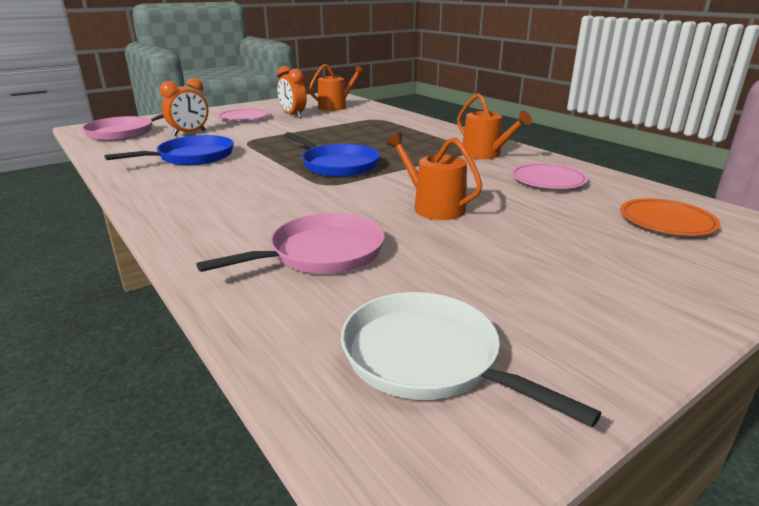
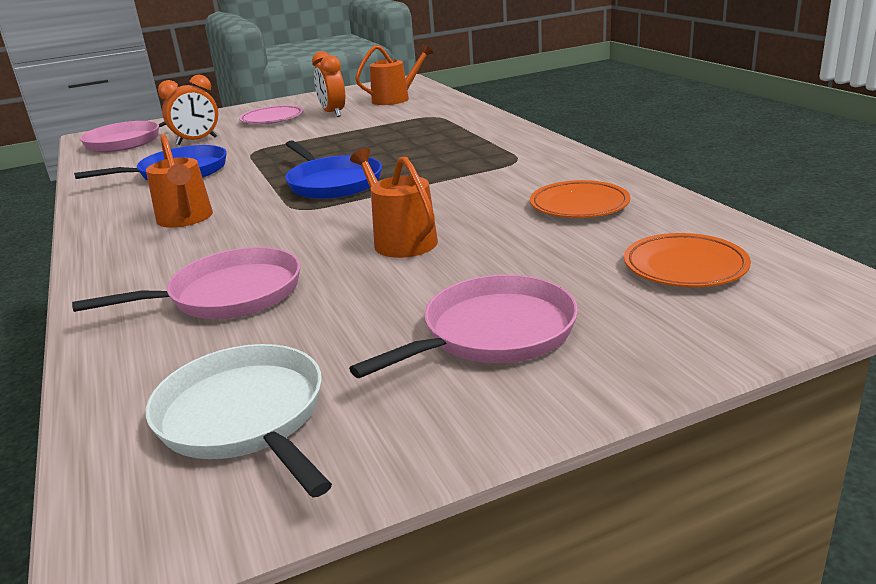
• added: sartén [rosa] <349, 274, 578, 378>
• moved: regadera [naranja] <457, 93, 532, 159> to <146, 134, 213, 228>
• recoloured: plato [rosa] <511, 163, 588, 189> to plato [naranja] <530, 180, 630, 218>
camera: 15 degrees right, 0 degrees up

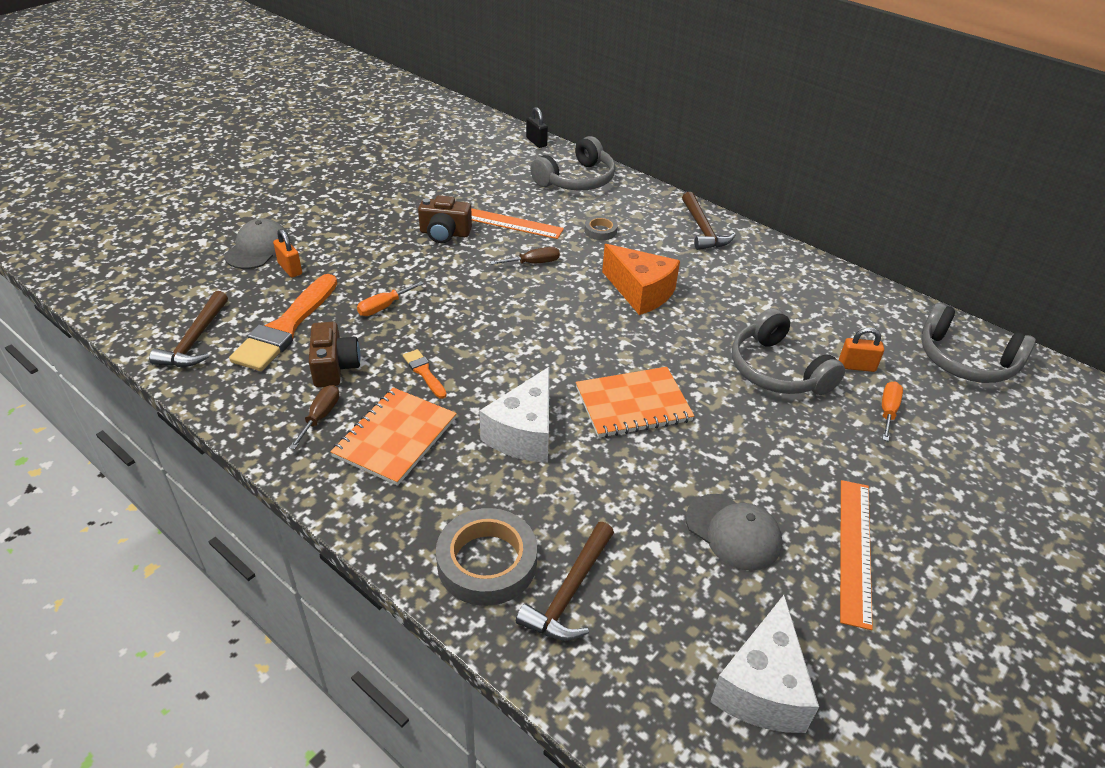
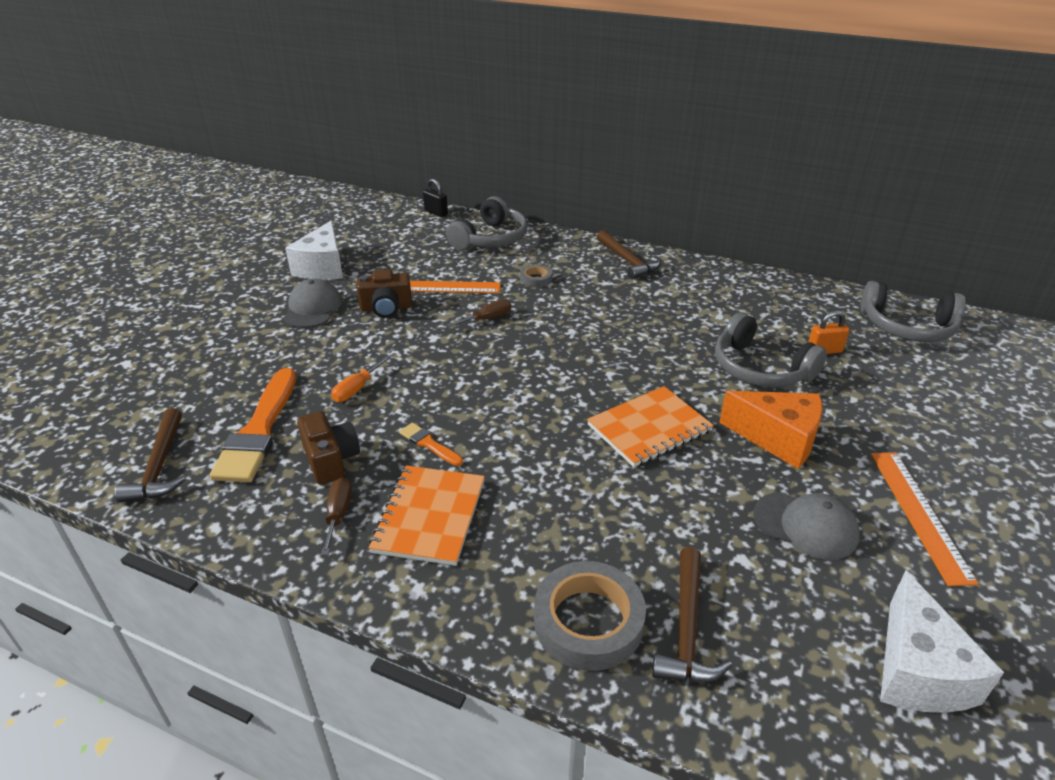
• removed: candado [naranja] <273, 229, 302, 278>
• removed: destornillador [naranja] <882, 381, 903, 441>
• moved: gorra [gris] <224, 218, 291, 269> to <283, 278, 342, 328>
• moved: queso [blanco] <479, 367, 549, 463> to <285, 221, 343, 280>
• moved: queso [naranja] <602, 244, 680, 315> to <719, 391, 823, 469>
camera: 15 degrees left, 5 degrees down

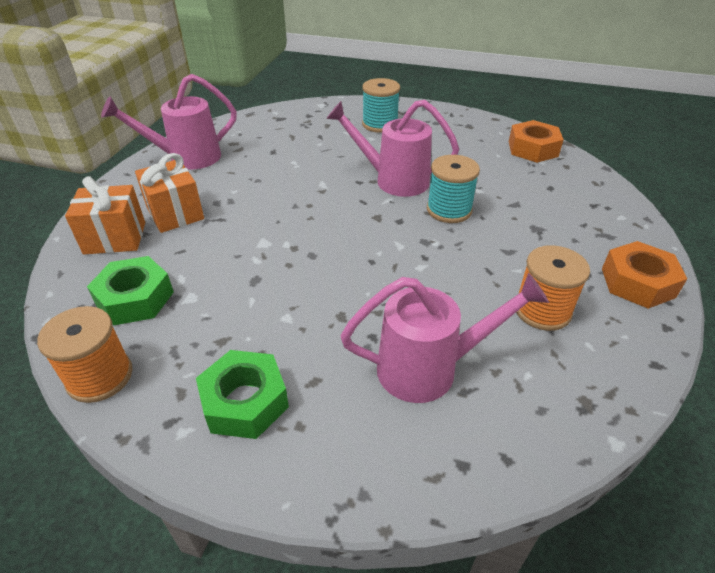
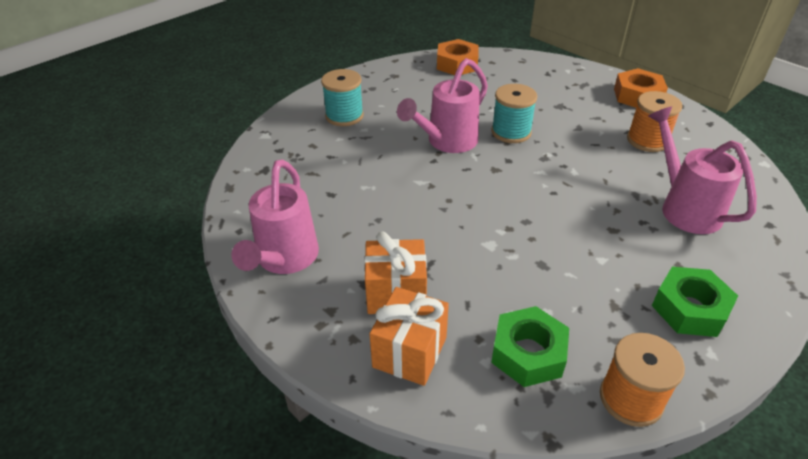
• turned: regadera [rosa] <340, 273, 549, 403> = <648, 107, 757, 234> 45 degrees counterclockwise
camera: 60 degrees left, 0 degrees up

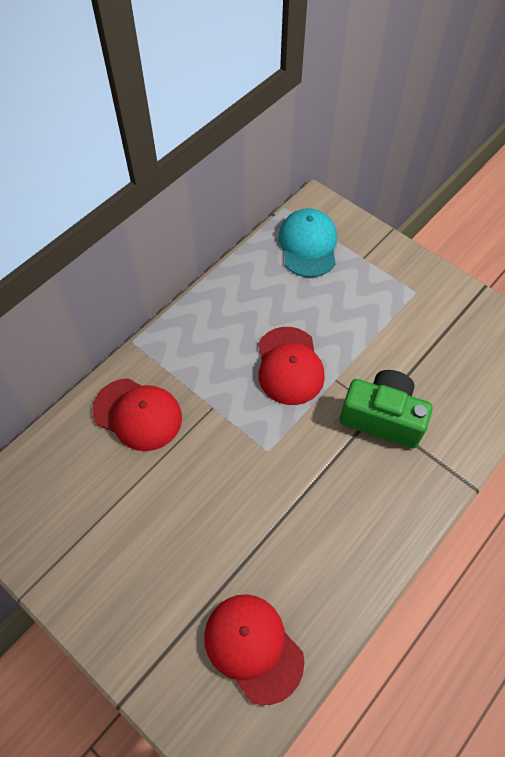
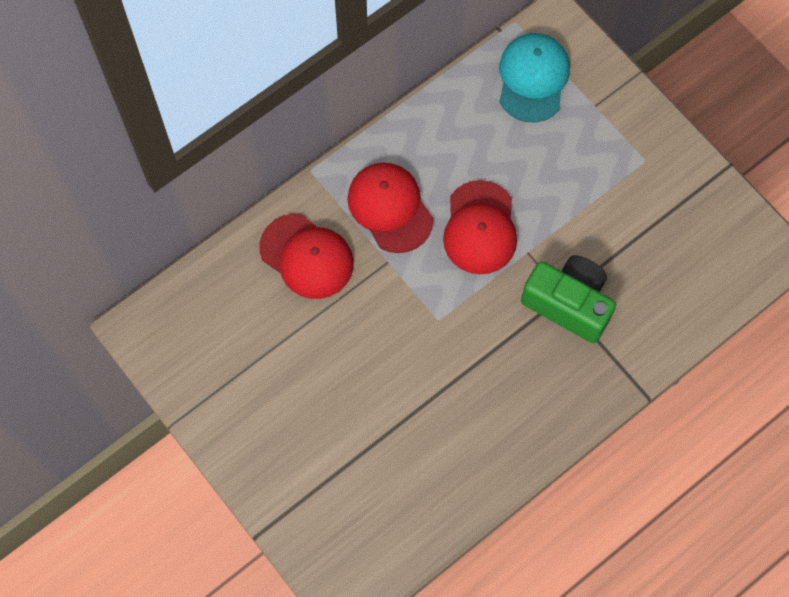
• moved: gorra [rojo] <204, 594, 304, 705> to <347, 163, 433, 253>
camera: 10 degrees right, 10 degrees up

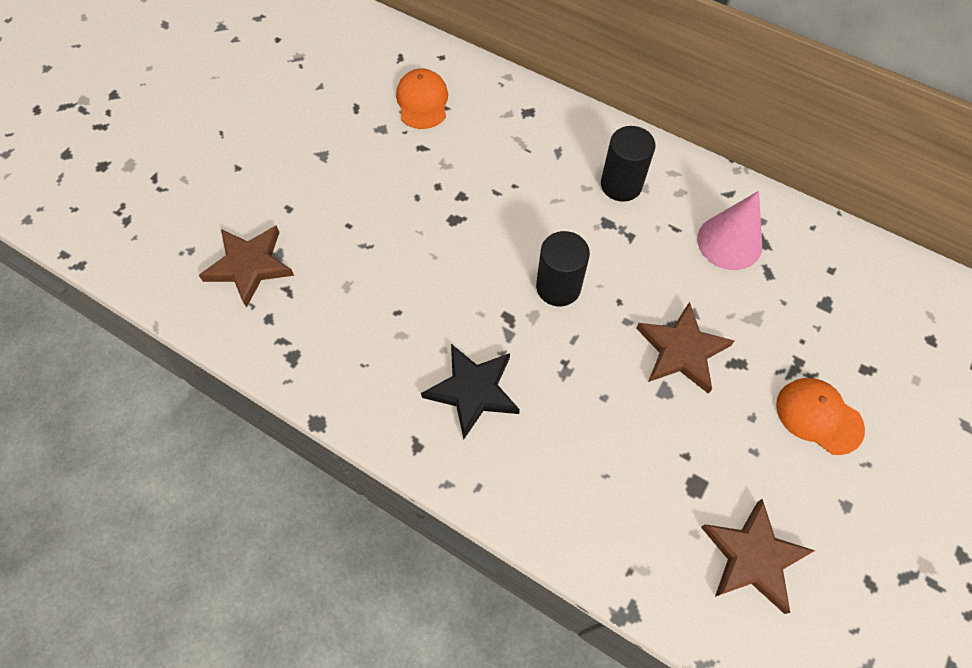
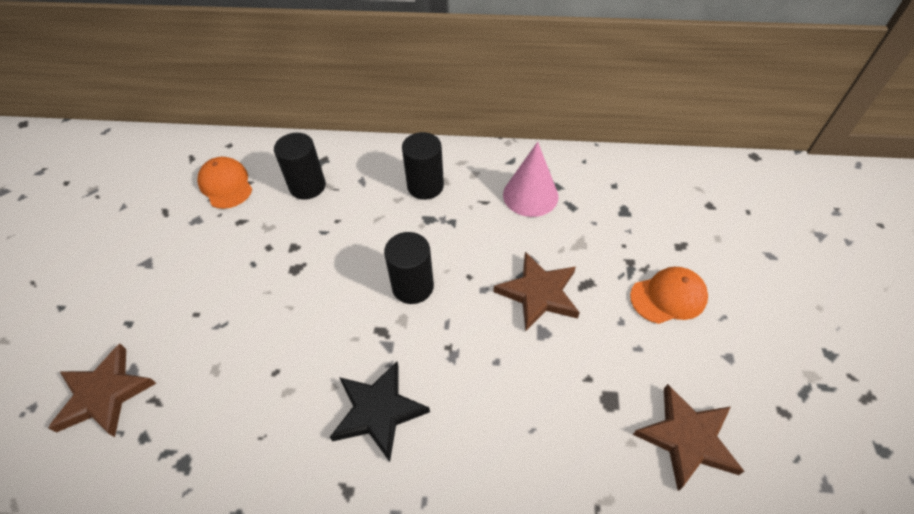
• added: cilindro [negro] <274, 133, 326, 200>
• turned: gorra [naranja] <776, 378, 865, 455> = <630, 267, 708, 324> 150 degrees clockwise
camera: 25 degrees left, 10 degrees down

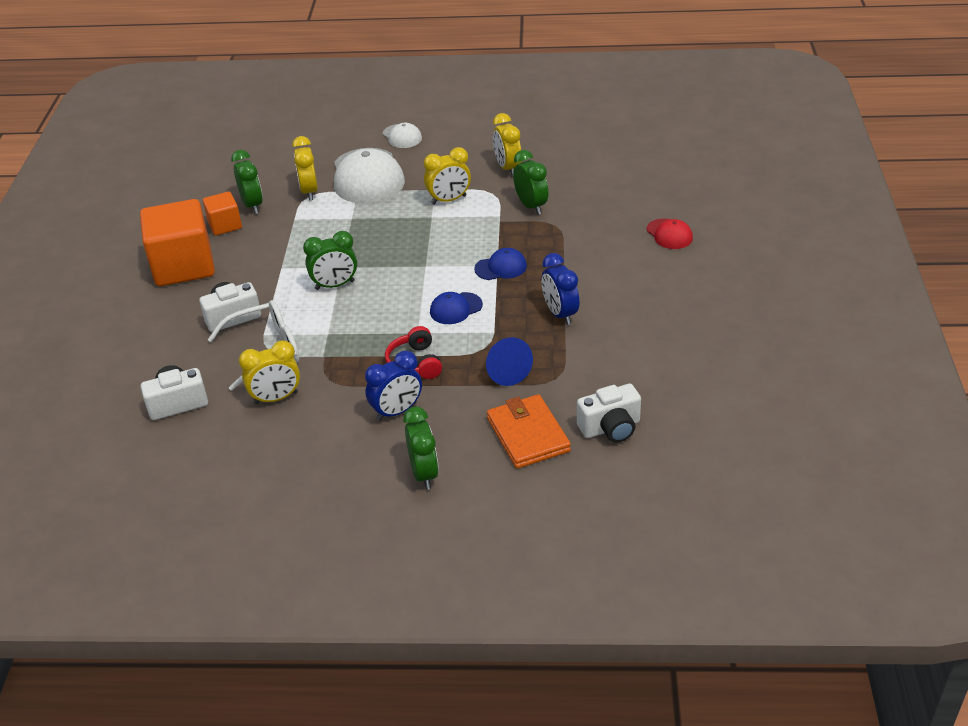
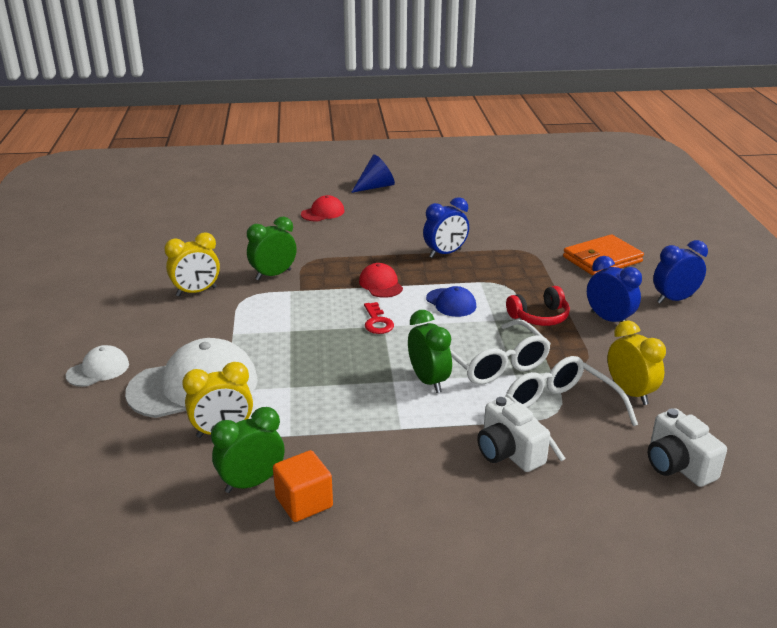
• removed: cubo [naranja] <140, 199, 215, 286>
• removed: despertador [amarillo] <424, 147, 471, 205>
• removed: cámara [blanco] <577, 384, 641, 443>
• added: llave [rojo] <364, 302, 394, 334>
• added: gafas [blanco] <450, 319, 551, 385>
• moved: cono [azul] <486, 337, 533, 386> to <351, 154, 395, 193>
• recoloured: despertador [verde] <403, 407, 439, 490> to despertador [azul] <653, 240, 708, 304>
• recoloured: gorra [azul] <474, 248, 527, 280> to gorra [rojo] <359, 263, 403, 298>
camera: 100 degrees left, 10 degrees down

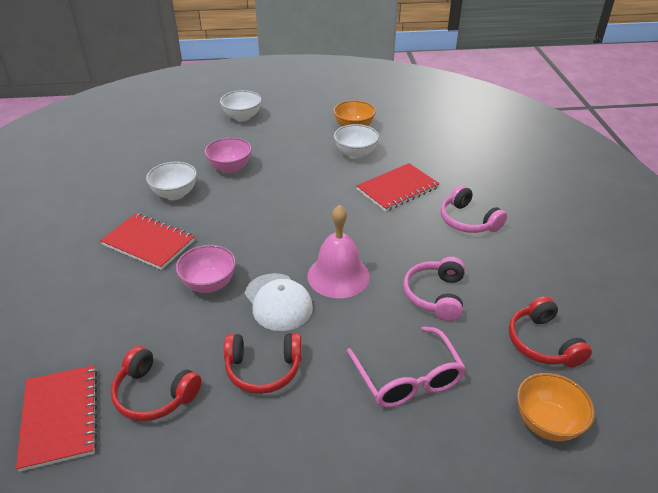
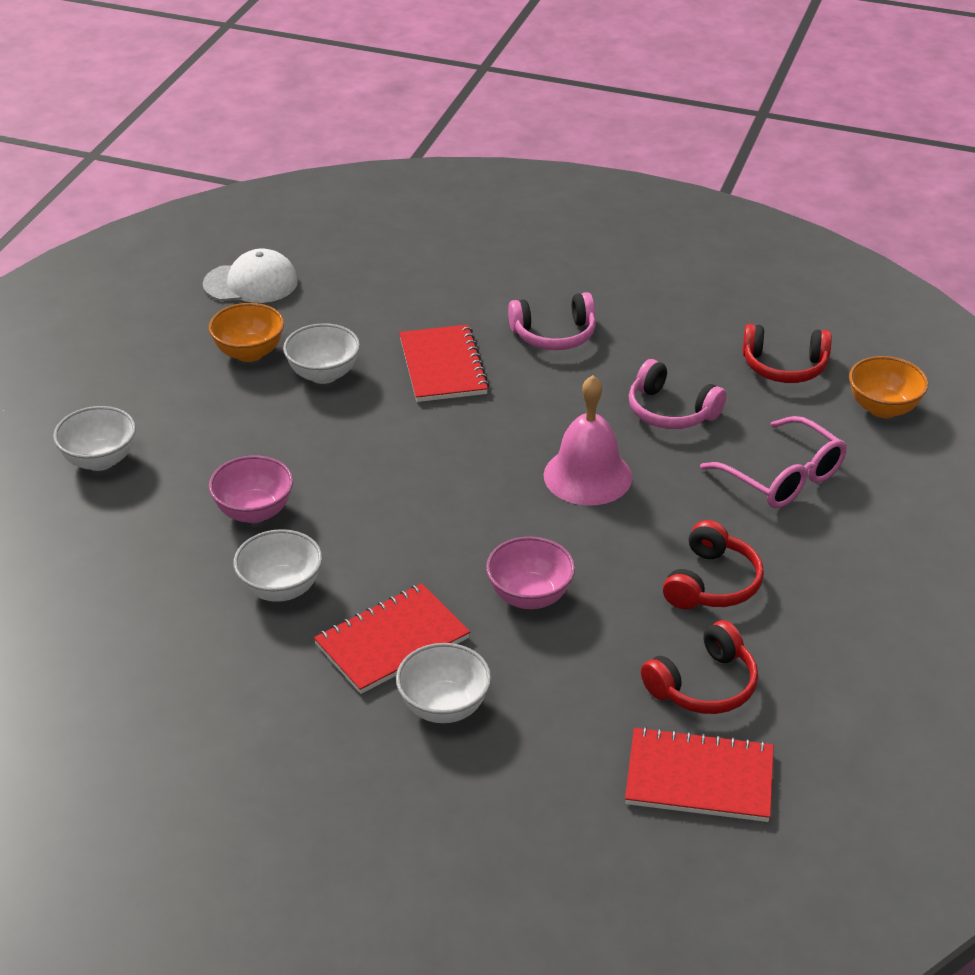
• added: cuenco [blanco] <396, 643, 491, 723>
• moved: gorra [blanco] <245, 273, 313, 331> to <203, 249, 298, 303>
• turned: gafas [rosa] <347, 327, 466, 408> = <700, 416, 847, 508> 45 degrees clockwise
camera: 65 degrees left, 0 degrees up

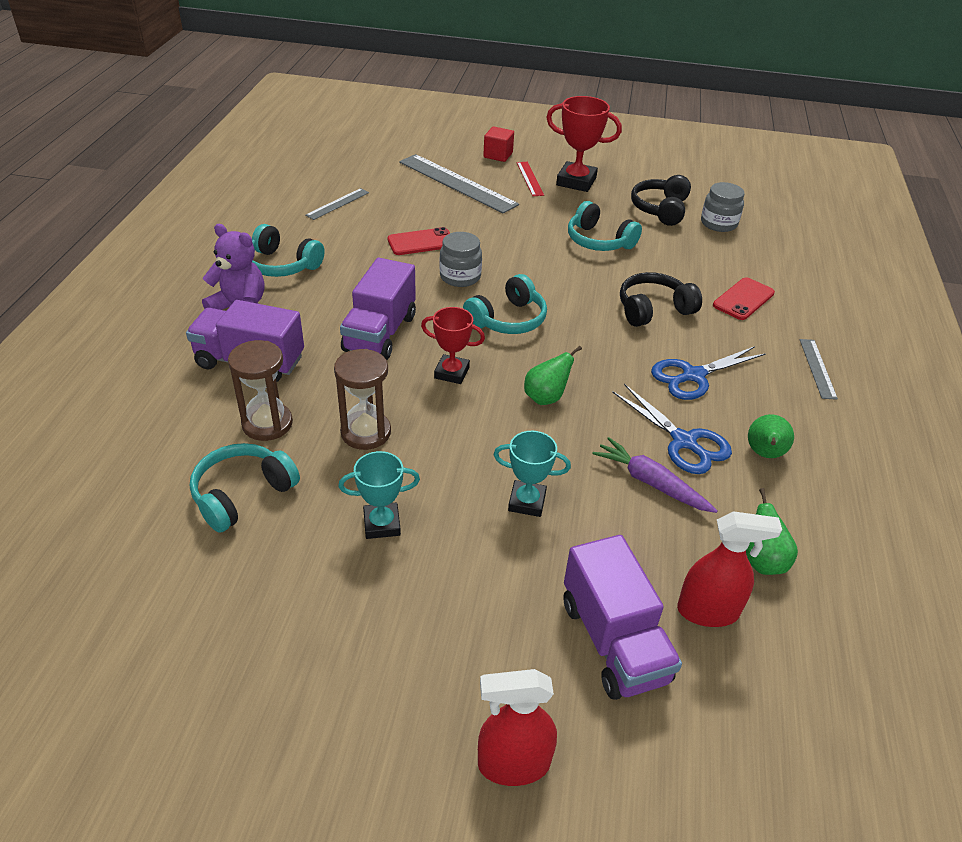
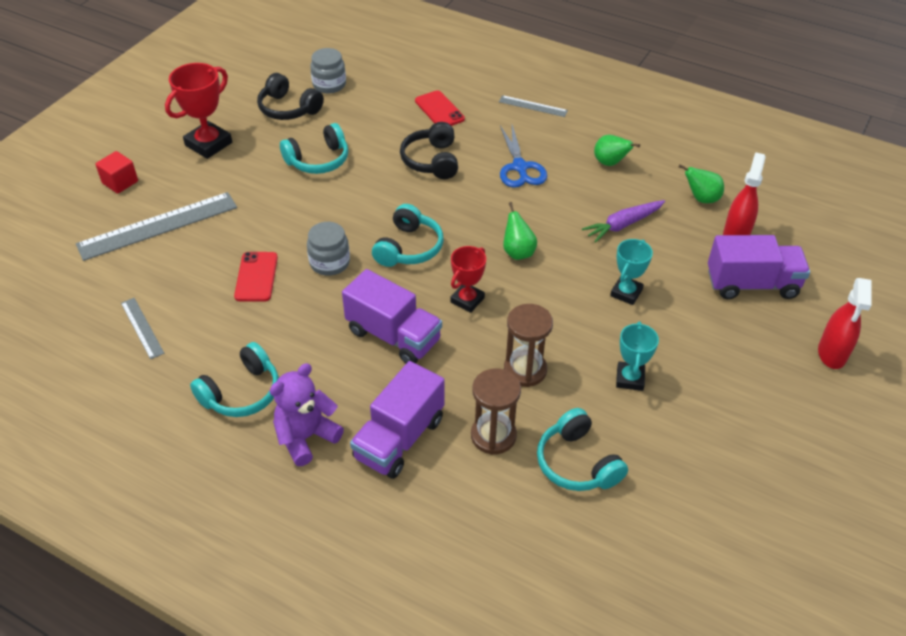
• removed: regla [rojo] <517, 162, 544, 196>
• removed: tijeras [azul] <612, 384, 732, 474>
• turned: auriculares [turquesa] <463, 274, 547, 334> = <372, 204, 444, 267> 45 degrees clockwise
camera: 70 degrees left, 5 degrees up

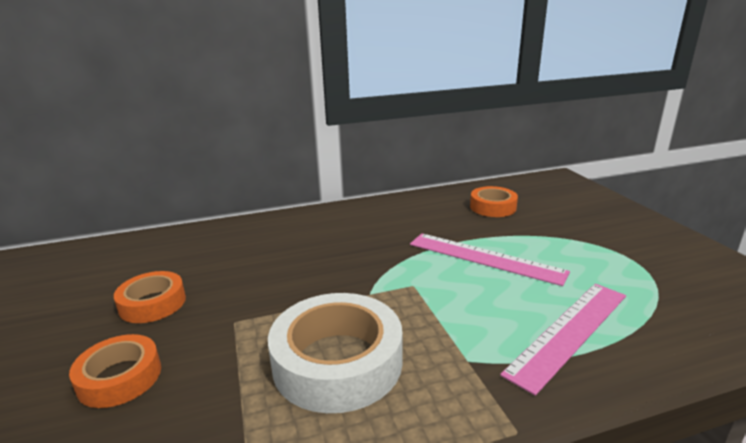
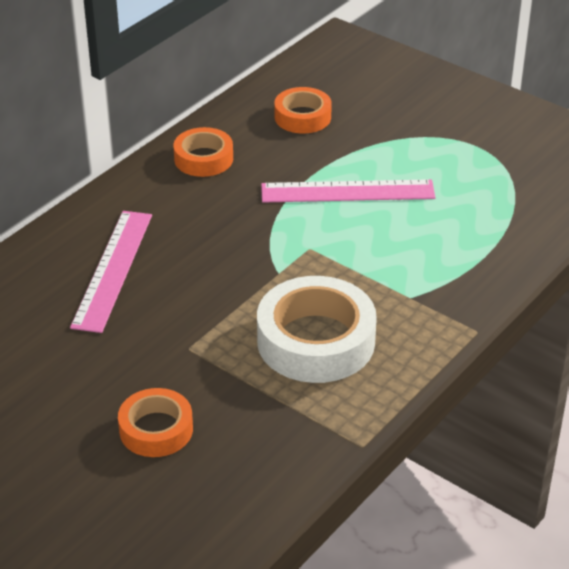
• moved: cinta adhesiva [naranja] <114, 271, 186, 323> to <173, 127, 233, 177>
• moved: regla [rosa] <500, 284, 626, 396> to <70, 211, 152, 333>
camera: 35 degrees left, 15 degrees up

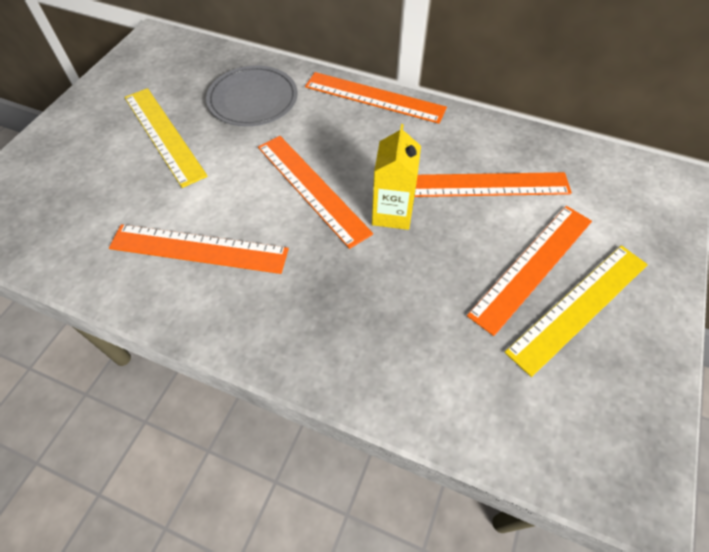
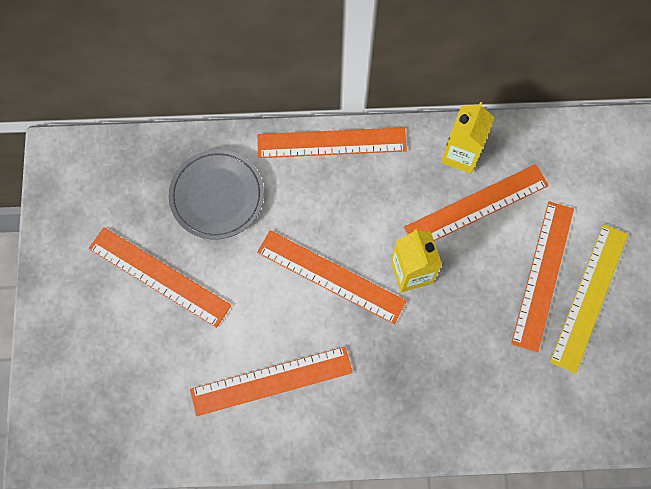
• added: cartón de leche [amarillo] <441, 102, 494, 174>
• recoloured: regla [amarillo] <125, 88, 208, 188> to regla [naranja] <88, 227, 231, 328>
camera: 25 degrees left, 15 degrees up

